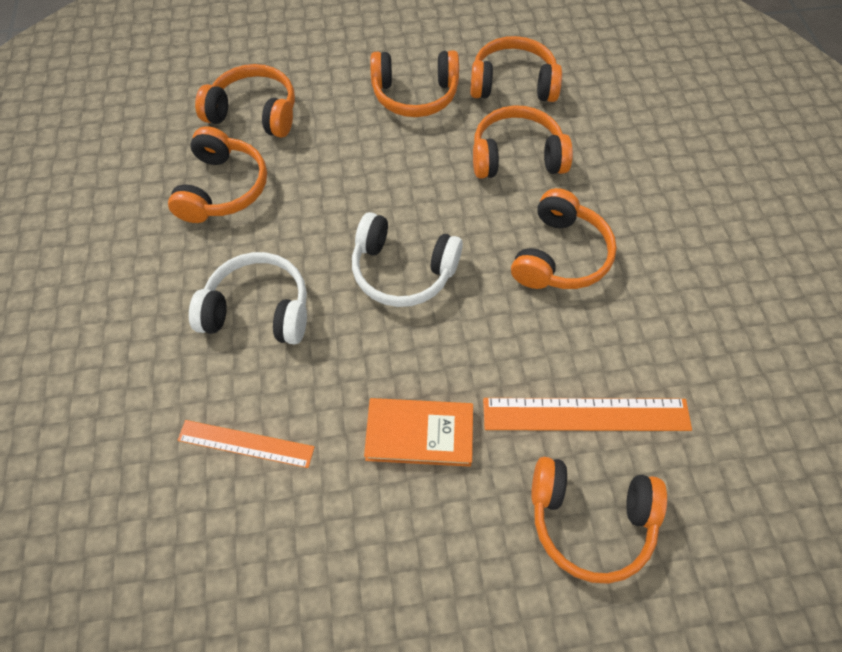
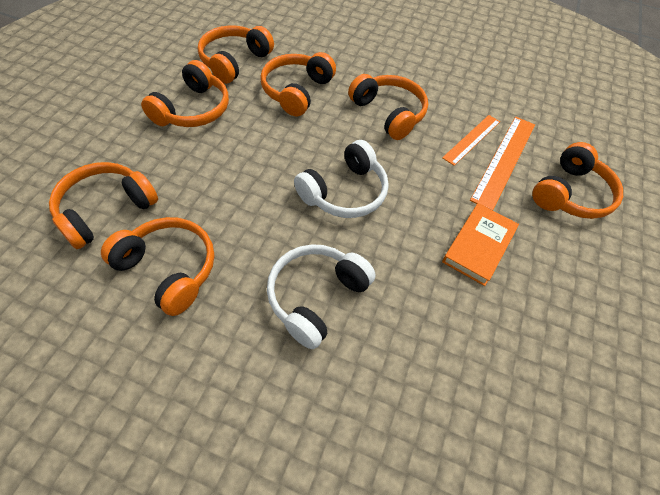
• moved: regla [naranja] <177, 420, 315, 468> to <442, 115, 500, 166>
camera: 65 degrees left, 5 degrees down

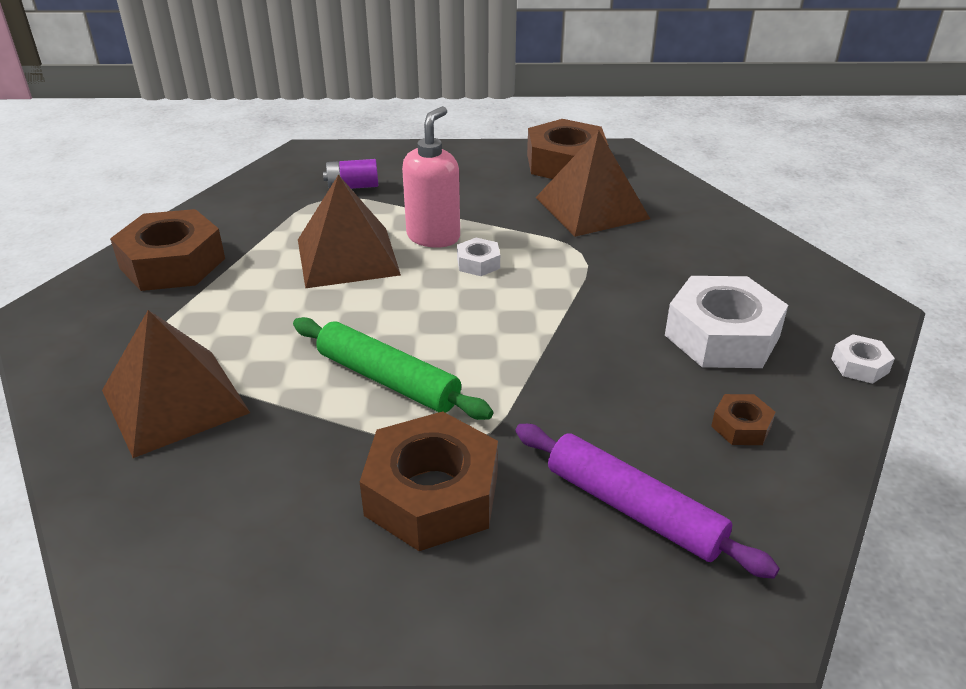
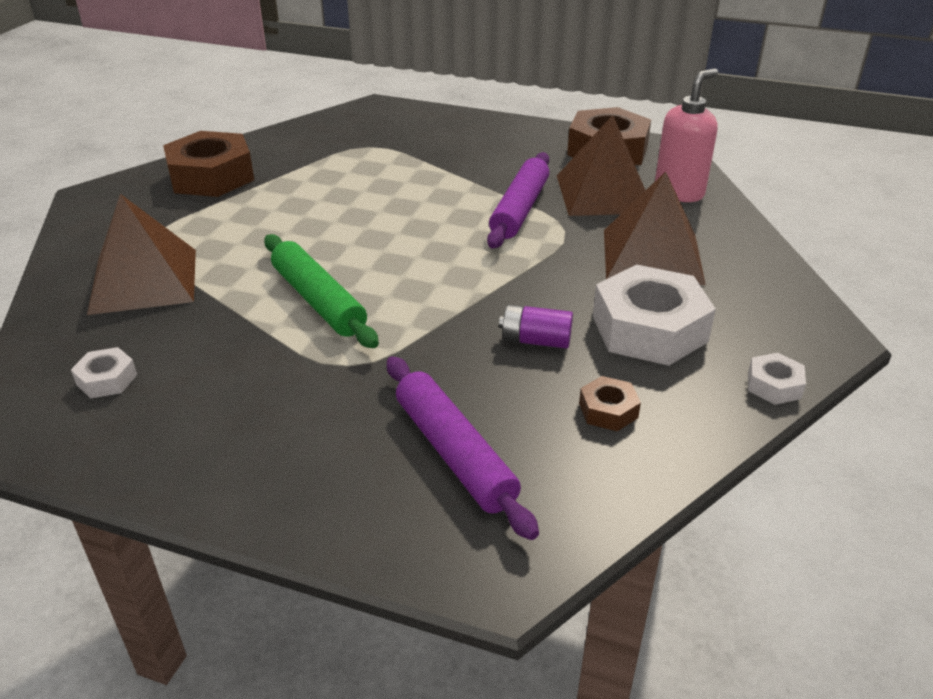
• removed: tuerca [marrón] <360, 411, 498, 551>
• added: rodillo [morado] <487, 152, 549, 248>
• moved: pirámide [marrón] <298, 175, 401, 288> to <604, 171, 706, 285>
• moved: pila [morado] <323, 159, 378, 189> to <499, 304, 573, 349>
• moved: dispensador de jabón [rosa] <402, 106, 460, 248> to <655, 68, 718, 202>
• moved: tuerca [blanco] <457, 238, 500, 276> to <71, 347, 137, 399>
camera: 20 degrees right, 0 degrees up

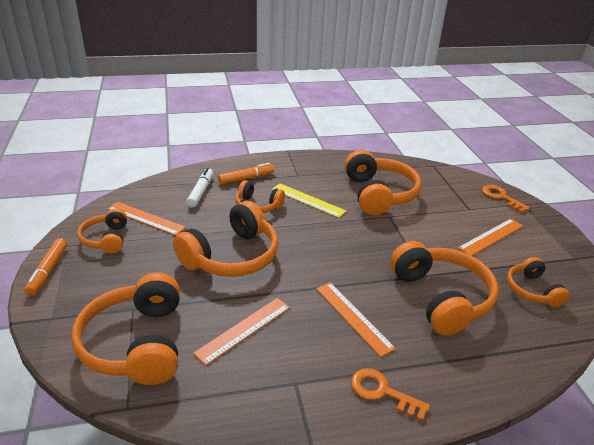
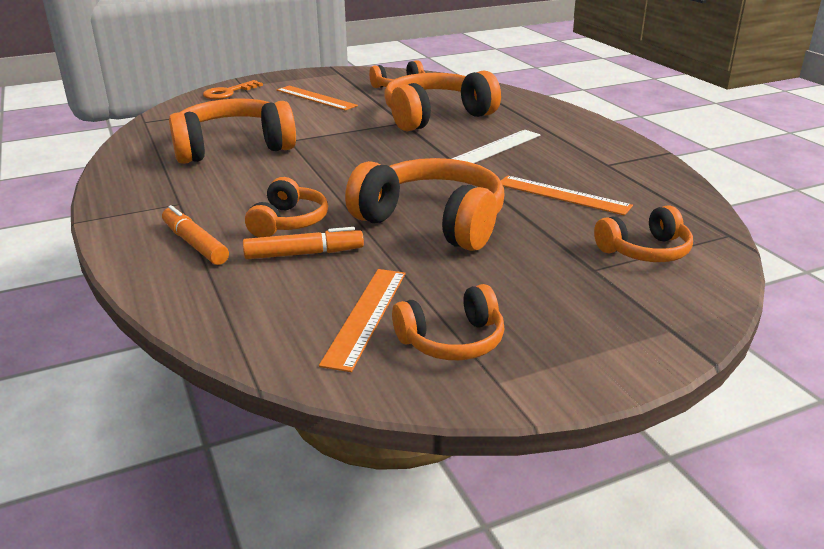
• removed: rotulador [blanco] <186, 168, 213, 207>
• removed: regla [amarillo] <272, 184, 346, 218>
• removed: llave [naranja] <351, 368, 430, 421>
• moved: rotulador [naranja] <24, 238, 67, 296> to <243, 227, 364, 259>
• recoloured: regla [naranja] <316, 282, 396, 357> to regla [blanco] <452, 130, 540, 163>
• resized: auriculares [naranja] <71, 273, 180, 385> = <594, 205, 693, 262> x0.56
camera: 100 degrees left, 5 degrees down

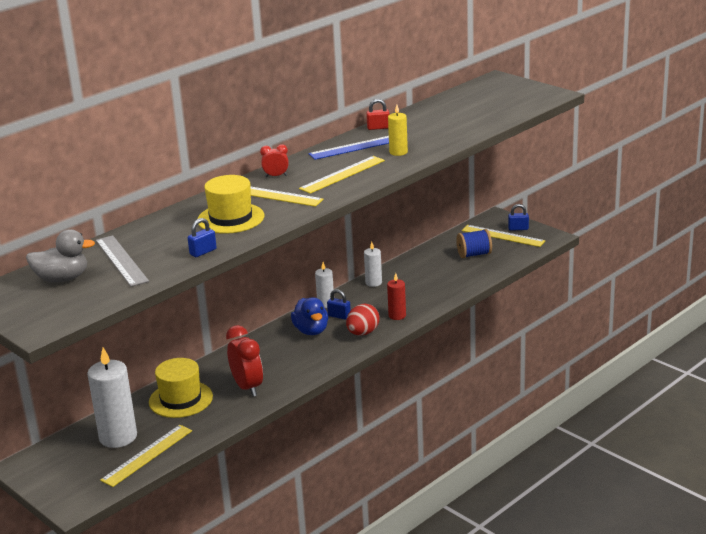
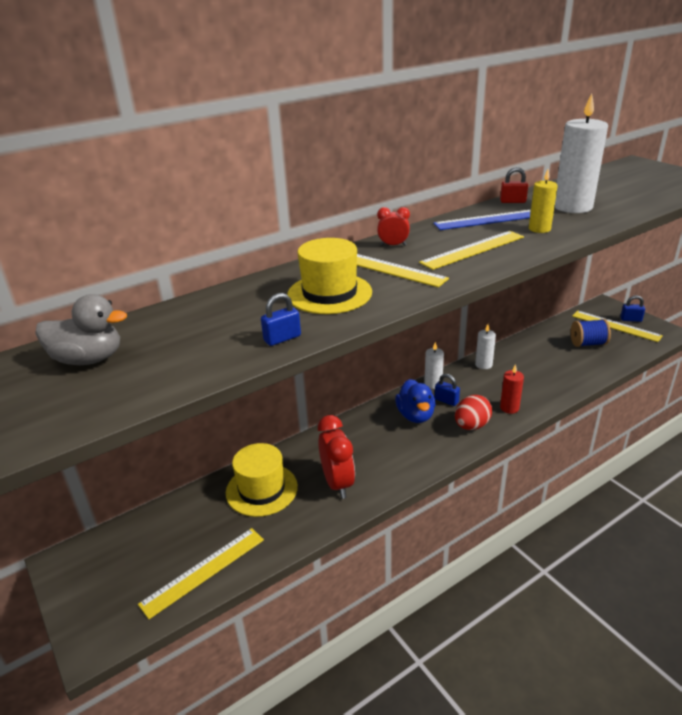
• removed: regla [gris] <96, 235, 149, 287>
• moved: vela [blanco] <87, 347, 137, 448> to <555, 94, 608, 213>
camera: 10 degrees right, 5 degrees up

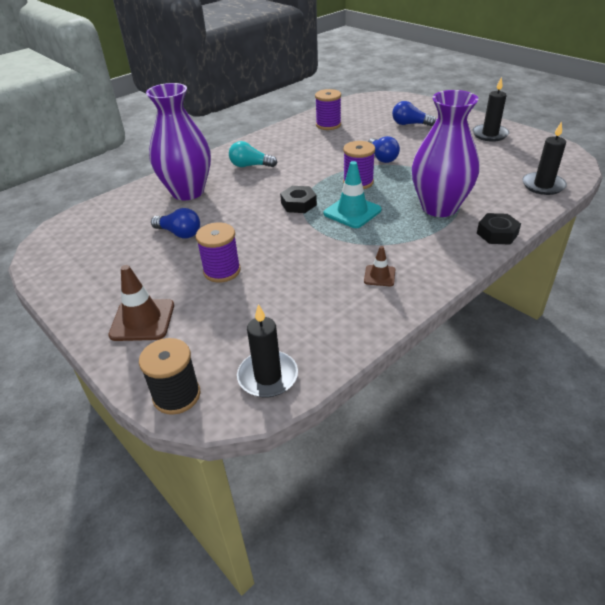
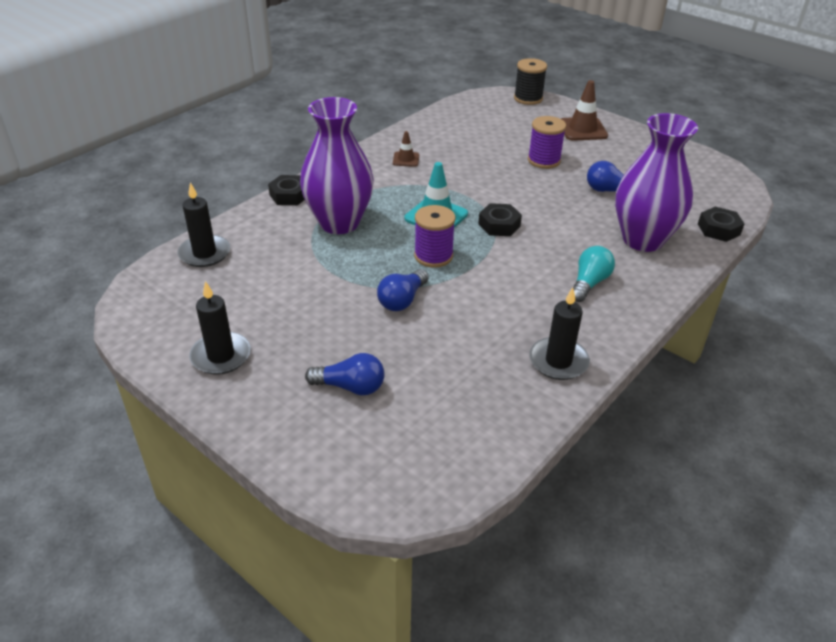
• removed: carrete [morado] <315, 89, 341, 130>
• added: tuerca [negro] <698, 207, 744, 242>
• moved: vela [negro] <237, 304, 298, 397> to <529, 288, 590, 380>
• turned: bombilla [turquesa] <229, 141, 277, 167> = <573, 246, 615, 302> 60 degrees counterclockwise
• turned: bombilla [azul] <368, 136, 400, 163> = <377, 269, 429, 311> 120 degrees counterclockwise
camera: 170 degrees right, 0 degrees up

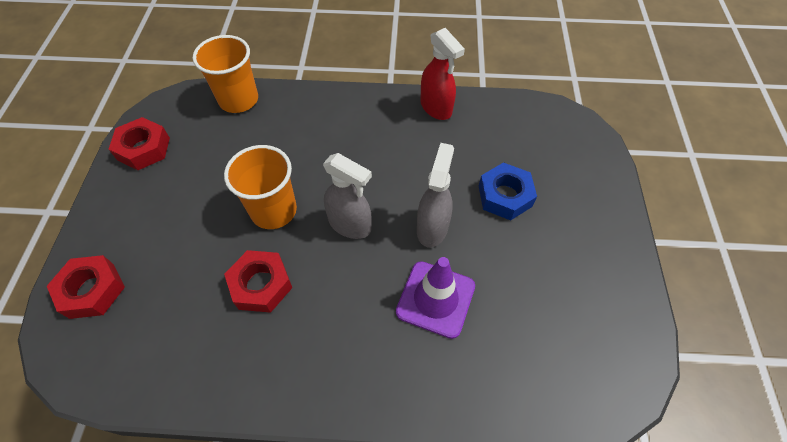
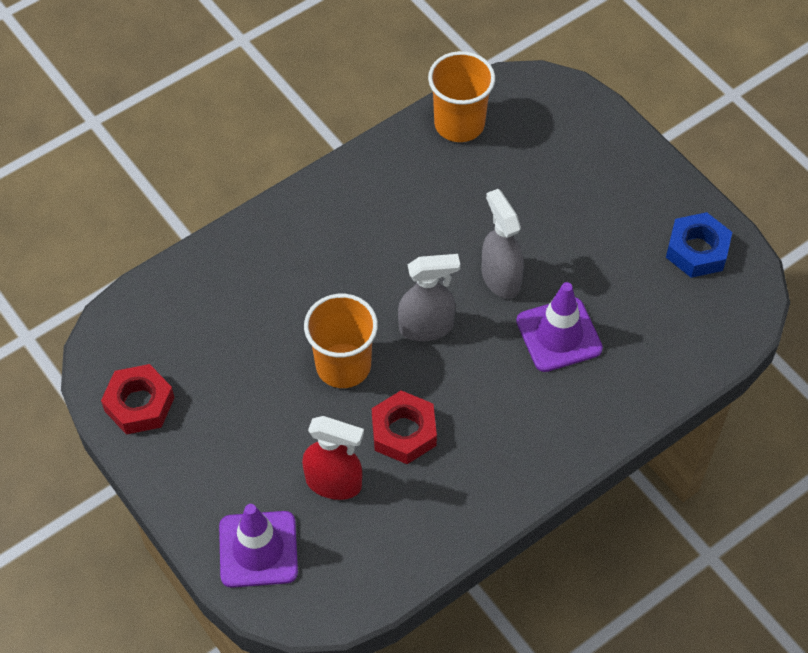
• moved: vaso [naranja] <193, 35, 258, 113> to <428, 51, 495, 142>
• moved: pulverizador [rojo] <420, 28, 465, 120> to <302, 416, 364, 500>
• moved: tuerca [azul] <479, 162, 537, 221> to <666, 212, 732, 278>
• replaced: tuerca [rojo] <47, 255, 125, 319> to cono de tráfico [morado] <219, 504, 298, 588>
camera: 40 degrees left, 0 degrees up

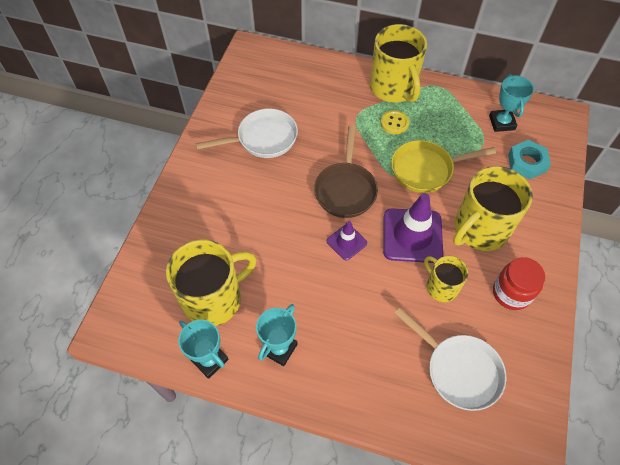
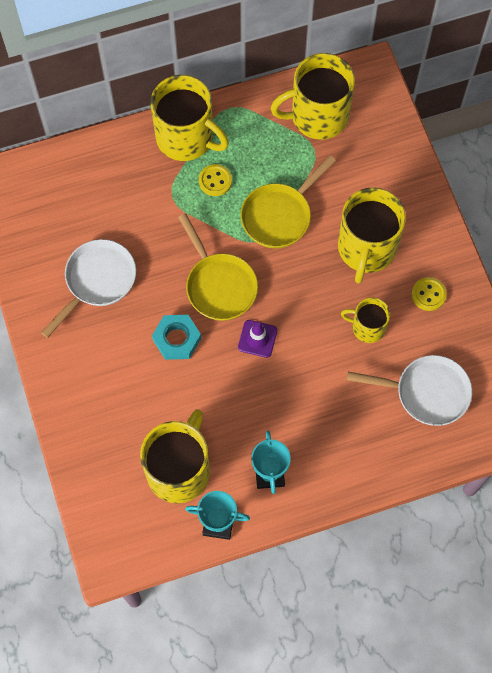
• removed: cono de tráfico [morado] <383, 193, 443, 263>
• moved: tuerca [turquesa] <508, 140, 551, 179> to <152, 315, 201, 360>
• replaced: trofeo [turquesa] <489, 74, 534, 132> to taza [amarillo] <271, 53, 355, 140>
• replaced: tarro [rojo] <493, 257, 545, 310> to botón [amarillo] <412, 277, 447, 311>
• recoloured: sartén [marrón] <314, 126, 378, 218> to sartén [amarillo] <178, 213, 258, 321>
camera: 35 degrees left, 10 degrees up

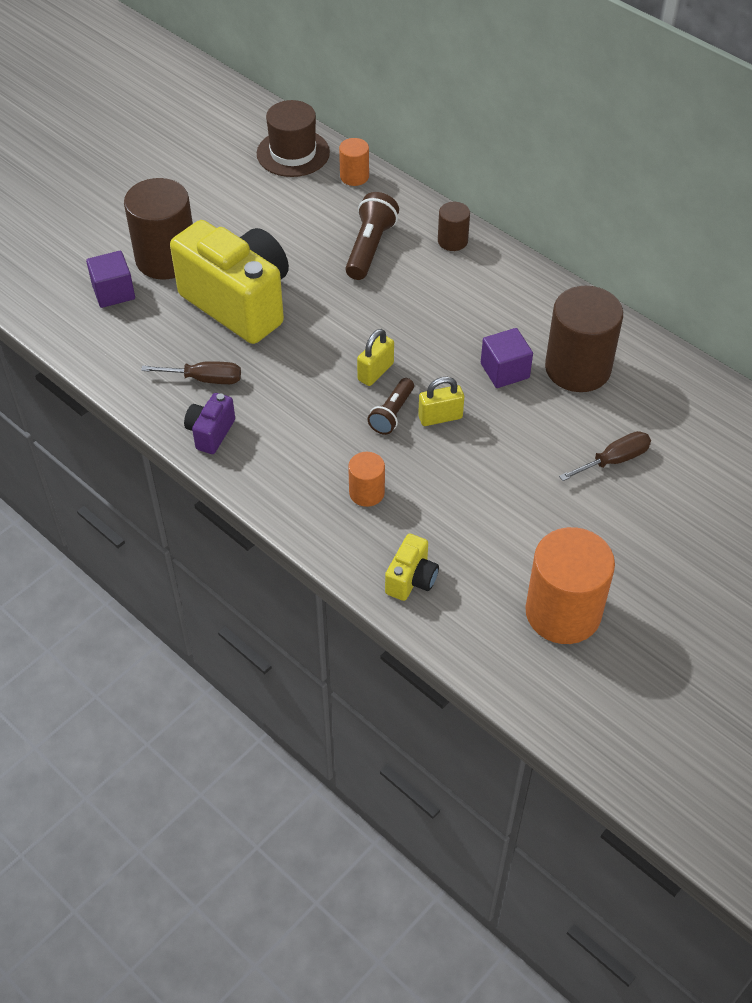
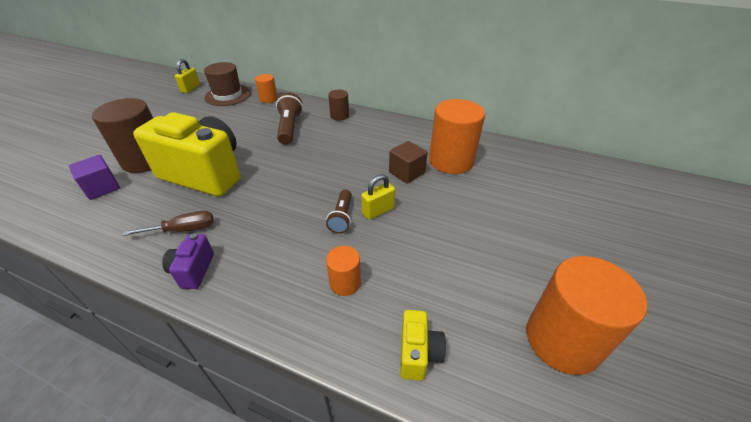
• removed: destornillador [marrón] <559, 431, 651, 481>
• moved: candado [amarillo] <357, 329, 394, 386> to <175, 59, 200, 93>
• recoloured: cubo [morado] <481, 328, 533, 388> to cubo [marrón] <389, 141, 428, 184>
• recoloured: cilindro [marrón] <545, 286, 623, 392> to cilindro [naranja] <429, 99, 485, 174>
camera: 20 degrees left, 10 degrees down

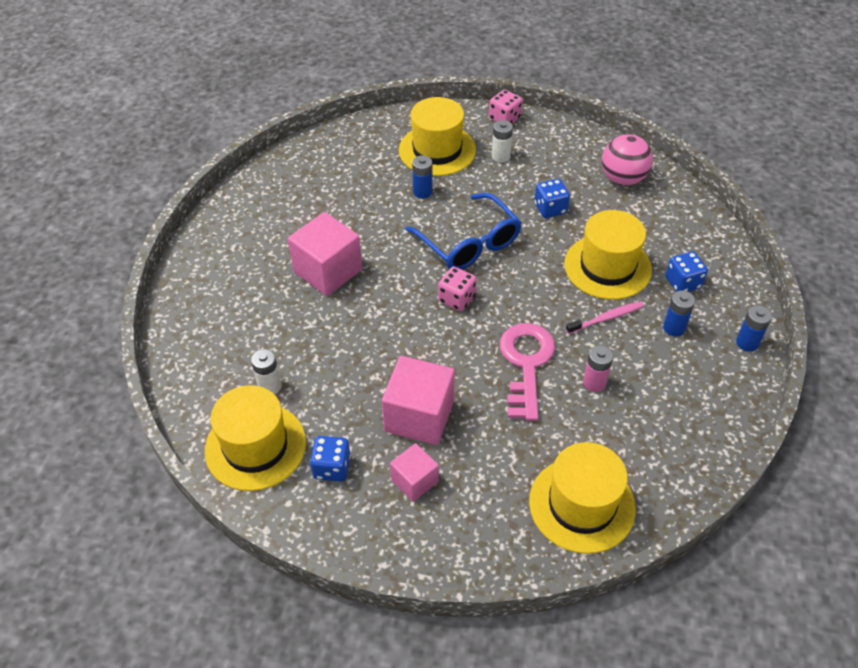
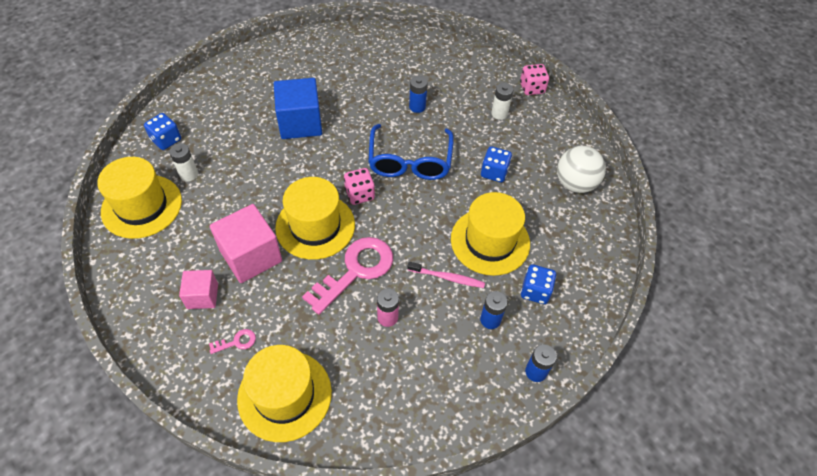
• added: llave [rosa] <209, 329, 256, 354>
• moved: dado [azul] <310, 436, 351, 482> to <144, 113, 181, 150>
• moved: sombrero [amarillo] <399, 97, 476, 176> to <275, 177, 355, 260>
• recoloured: cubo [rosa] <288, 212, 362, 296> to cubo [azul] <274, 78, 322, 139>
• recoloured: pelota [rosa] <602, 134, 653, 185> to pelota [blanco] <557, 146, 606, 193>
camera: 35 degrees right, 5 degrees up

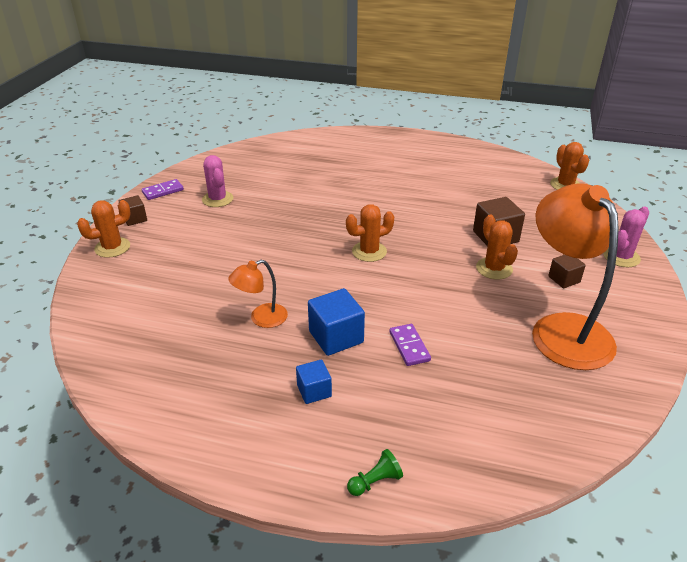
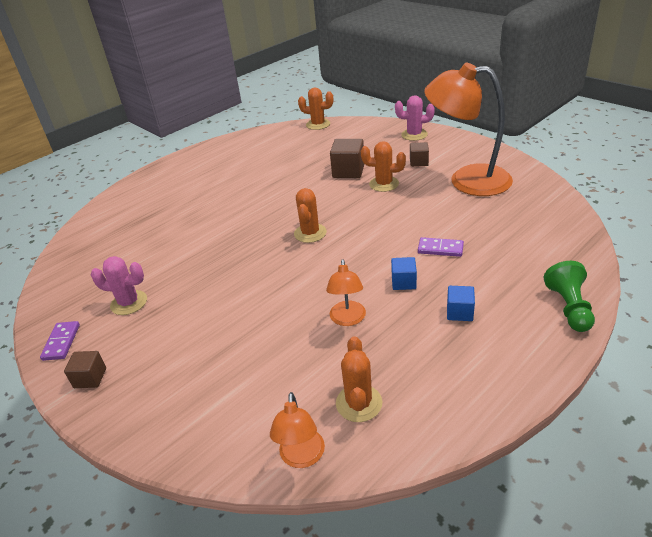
• added: lámpara [naranja] <270, 392, 325, 468>
• moved: cactus [naranja] <77, 200, 131, 258> to <336, 336, 382, 422>
• turned: cactus [rosa] <603, 207, 649, 267> = <395, 95, 435, 141> 75 degrees counterclockwise
• resized: cubo [azul] <308, 288, 365, 356> = <391, 257, 417, 290> x0.61
• resized: peón [verde] <347, 449, 403, 496> = <544, 261, 595, 332> x1.63
camera: 55 degrees left, 0 degrees up

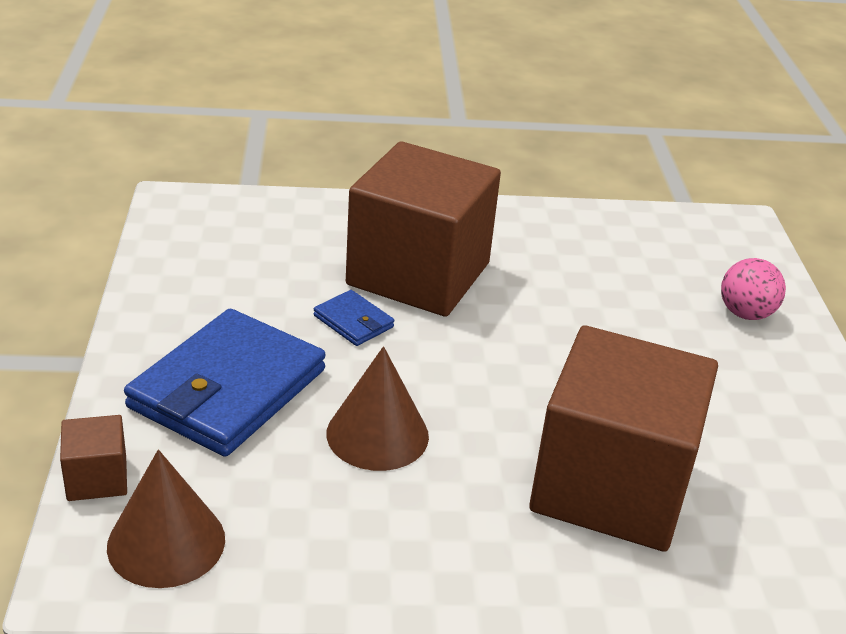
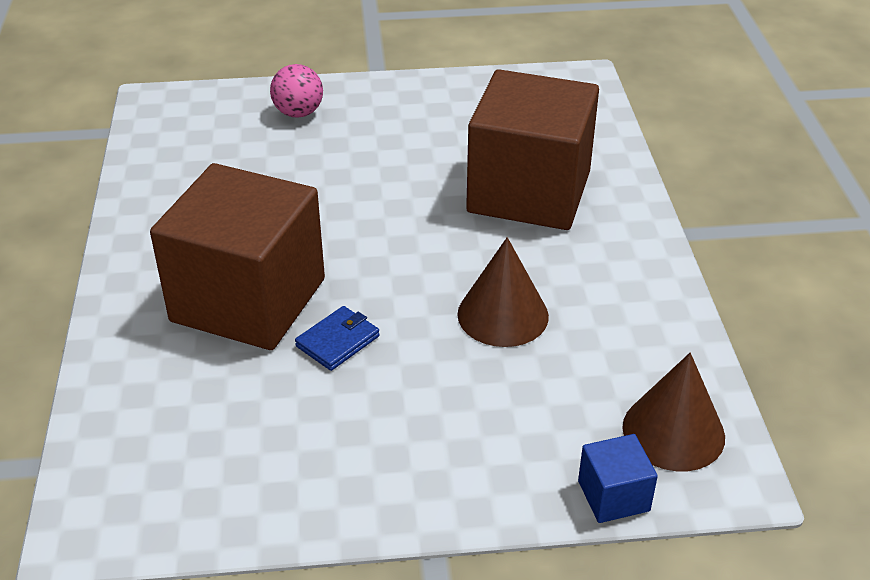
• removed: cartera [azul] <124, 309, 326, 457>
• recoloured: cubo [marrón] <60, 415, 127, 501> to cubo [azul] <578, 434, 658, 523>
camera: 90 degrees left, 5 degrees up

